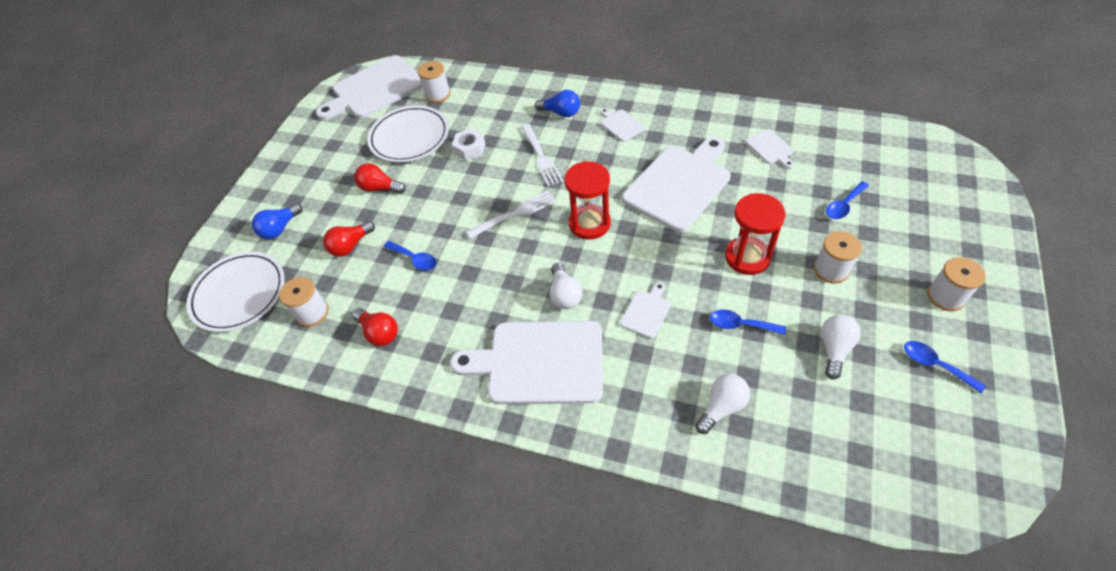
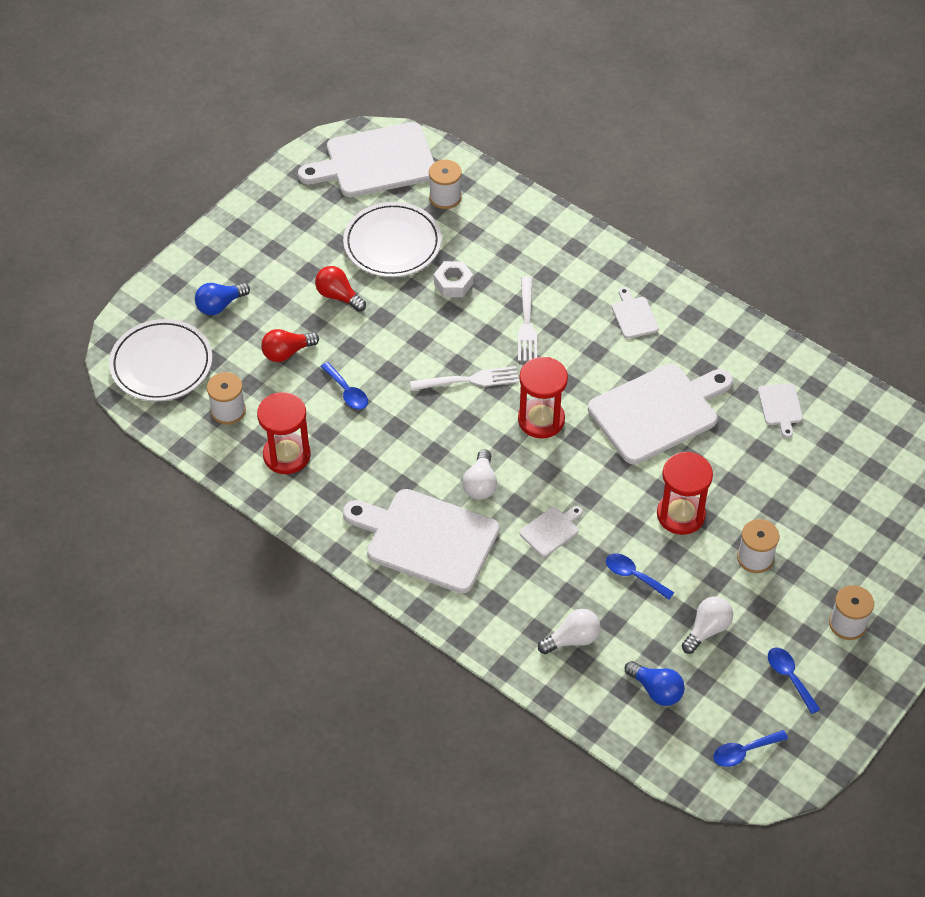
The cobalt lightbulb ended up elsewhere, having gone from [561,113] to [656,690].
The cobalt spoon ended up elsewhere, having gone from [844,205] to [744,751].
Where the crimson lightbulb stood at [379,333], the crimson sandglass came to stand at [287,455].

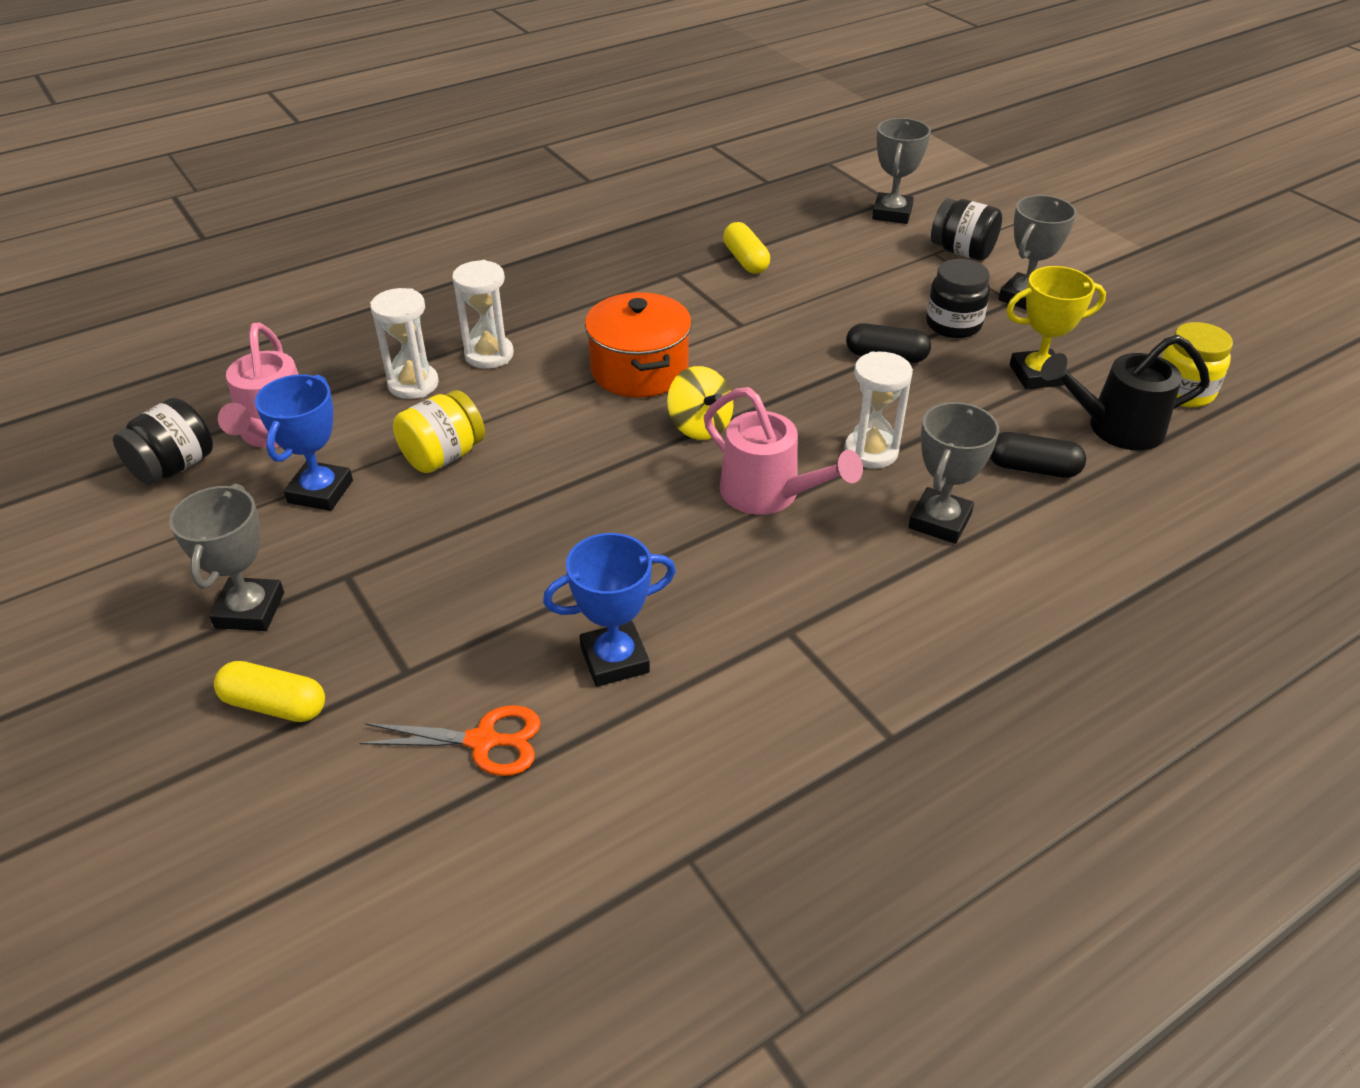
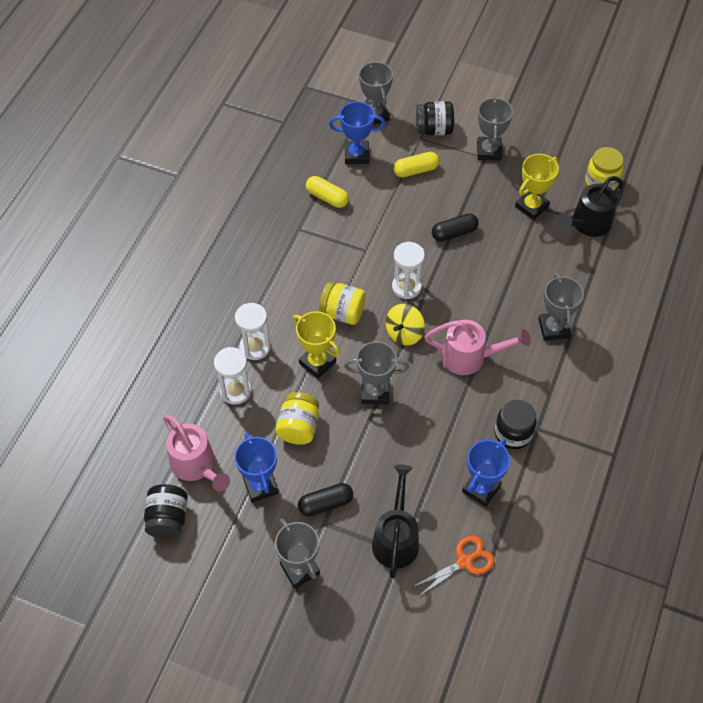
The second view gained the yellow trophy at [317,362].
The second view gained the cobalt trophy at [356,155].
The second view gained the grey trophy at [375,392].
The second view gained the ebony watering can at [396,537].
The yellow capsule ended up elsewhere, having gone from [274,705] to [416,170].
The pure white sandglass ended up elsewhere, having gone from [871,452] to [406,287].
The ebony preserve jar ended up elsewhere, having gone from [953,325] to [513,433].
The ebony capsule ended up elsewhere, having gone from [1032,468] to [325,503].
Where the orange stockpot stood at [639,370], the yellow preserve jar came to stand at [343,312].
The yellow spinning top at [700,426] ended up facing another way, 105 degrees clockwise from before.

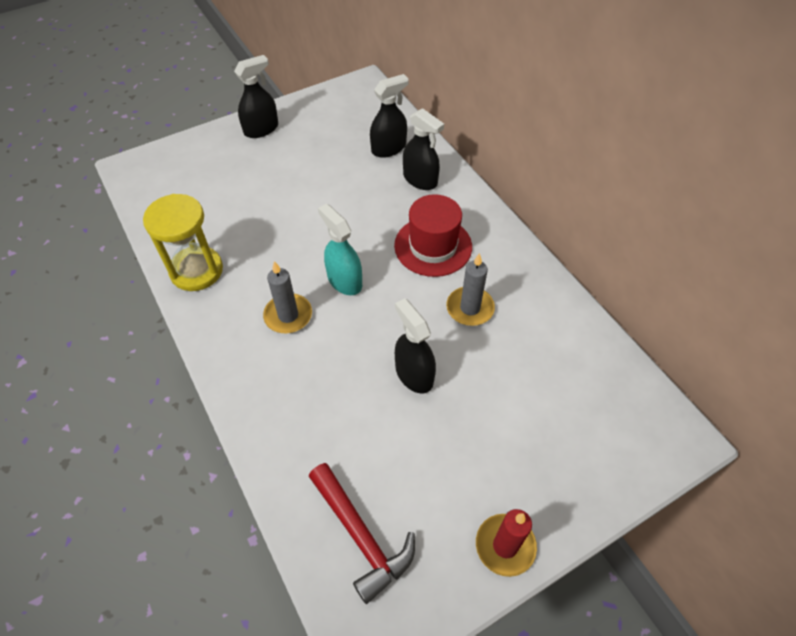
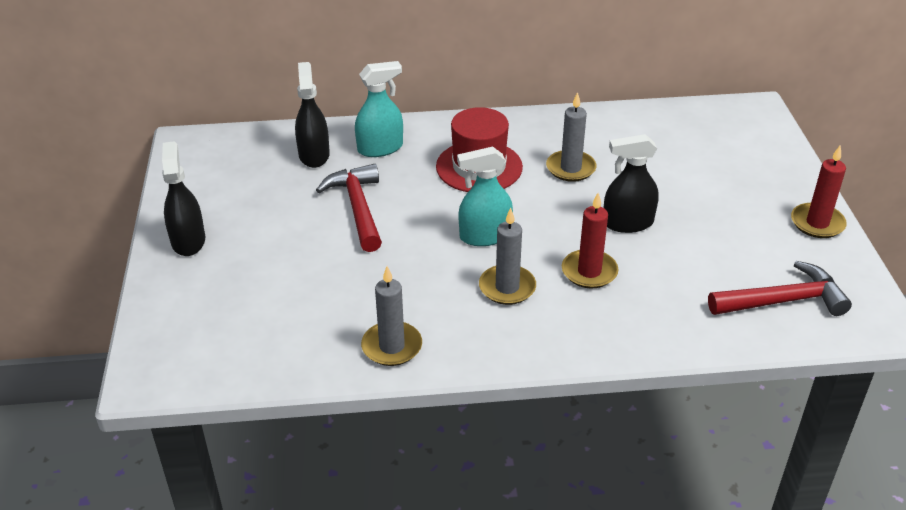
The second view gained the crimson claw hammer at [357,208].
The second view gained the crimson pillar candle at [589,272].
Where the yellow sandglass stood at [196,270], the grey pillar candle came to stand at [392,346].
What was the ebony spray bottle at [420,179] turned into the teal spray bottle at [380,148].

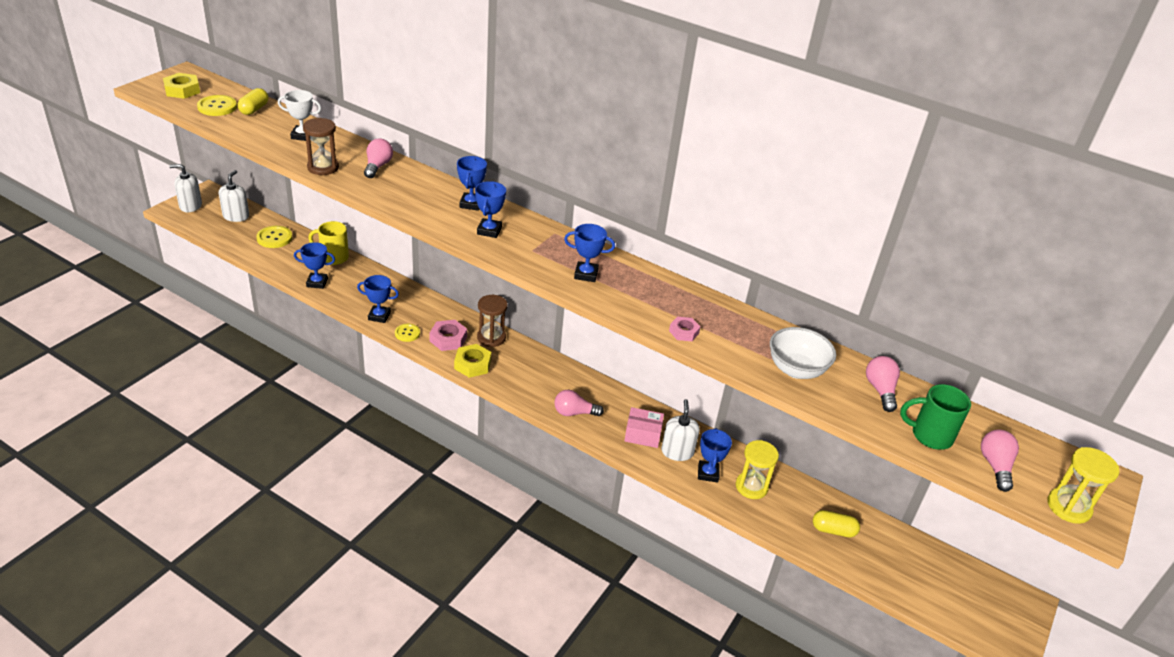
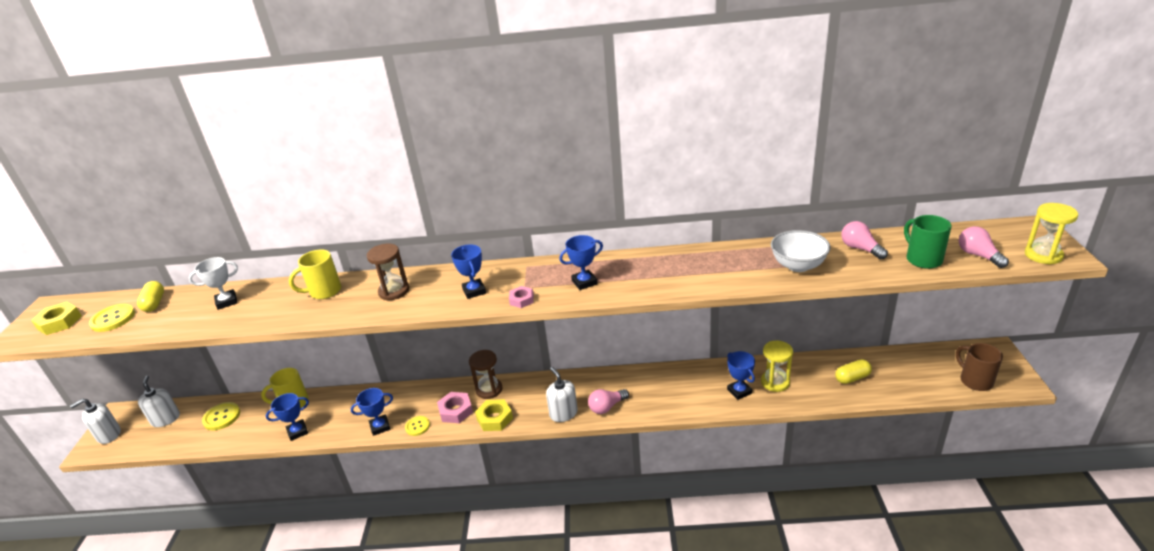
The second view lost the cobalt trophy at [471,204].
The second view lost the pink box at [643,434].
The second view gained the russet tea mug at [975,380].
The russet sandglass ended up elsewhere, having gone from [323,167] to [394,291].
The pure white soap dispenser ended up elsewhere, having gone from [677,452] to [563,413].
The pink hex nut ended up elsewhere, having gone from [684,332] to [521,300].
Where the pink lightbulb stood at [377,166], the yellow tea mug came to stand at [324,291].
The green tea mug at [930,435] ended up facing another way, 90 degrees clockwise from before.

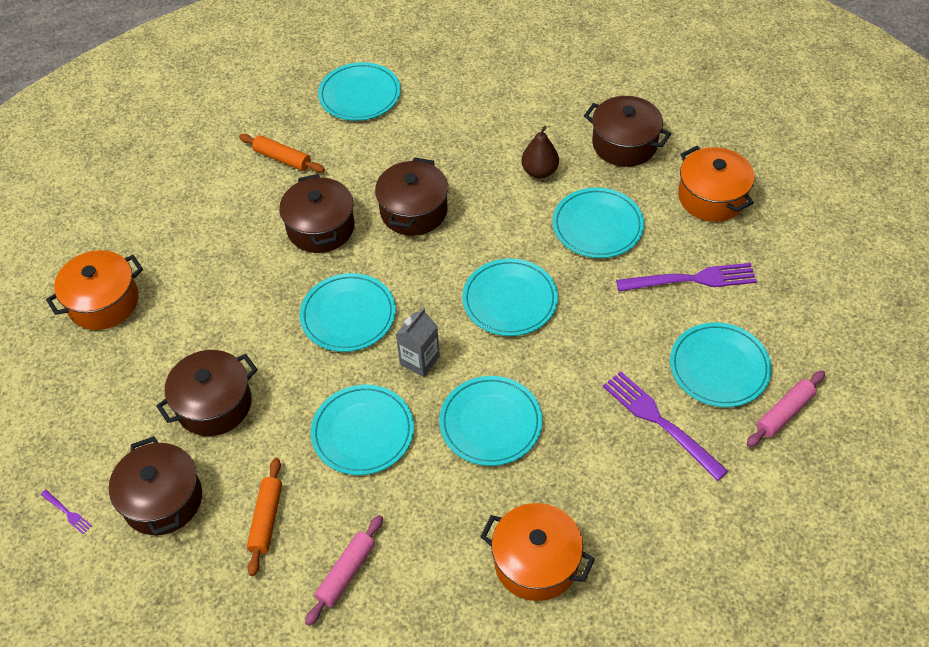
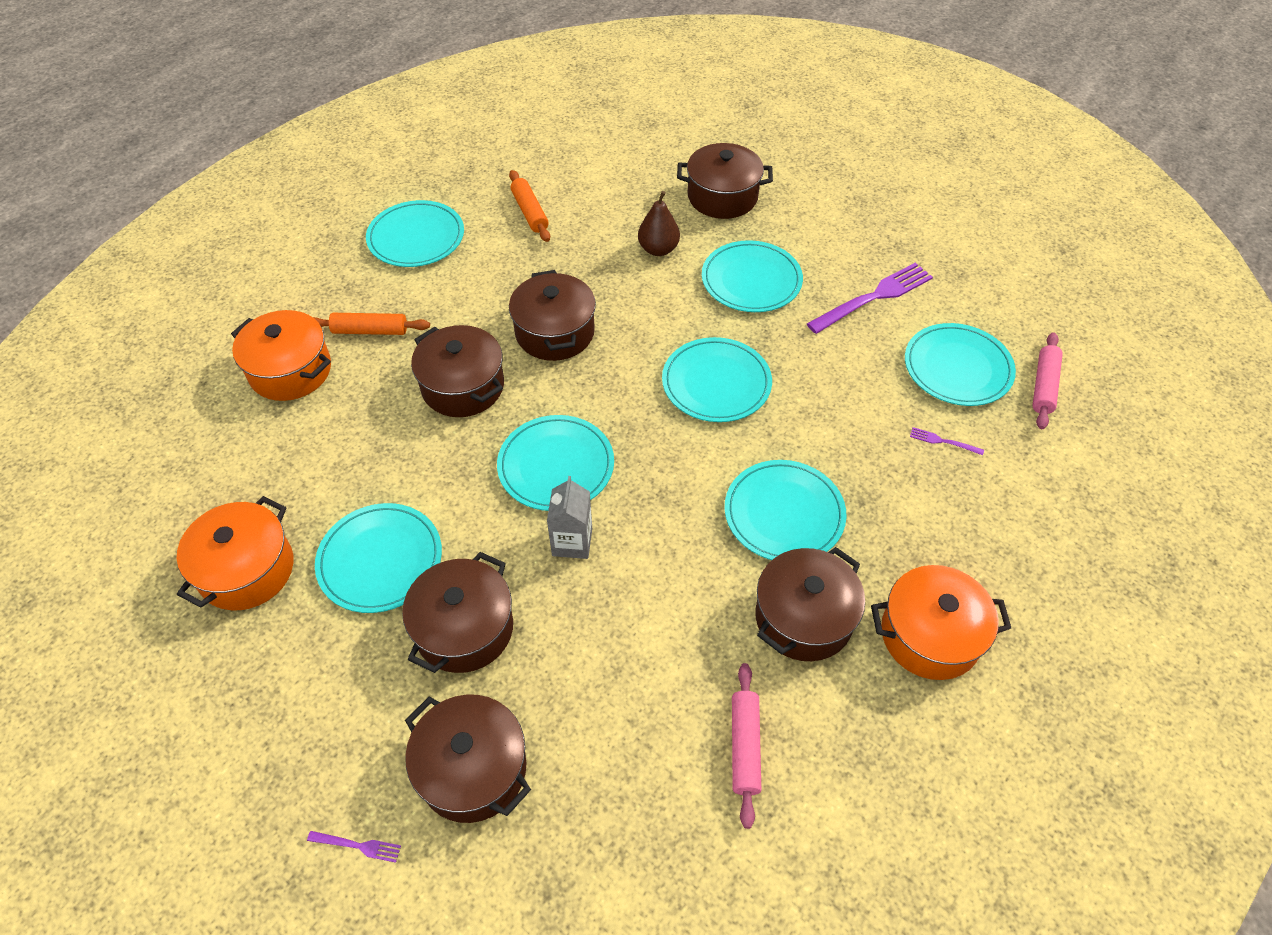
The second view gained the russet stockpot at [803,618].
The orange dough roller ended up elsewhere, having gone from [266,519] to [530,212].
The teal dinner plate ended up elsewhere, having gone from [363,432] to [380,560].
The grey juice carton ended up elsewhere, having gone from [419,360] to [572,542].
The orange stockpot ended up elsewhere, having gone from [711,197] to [290,371].
The size of the purple fork at [660,422] changed by a factor of 0.43.

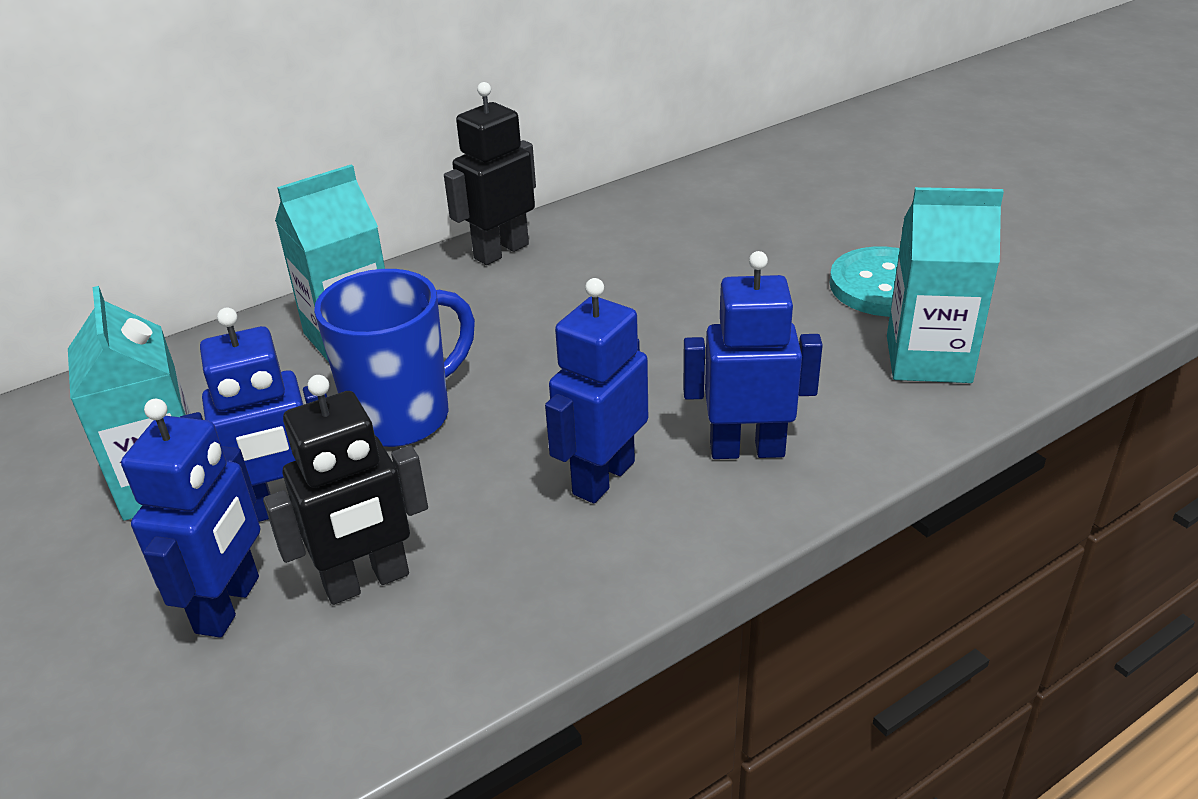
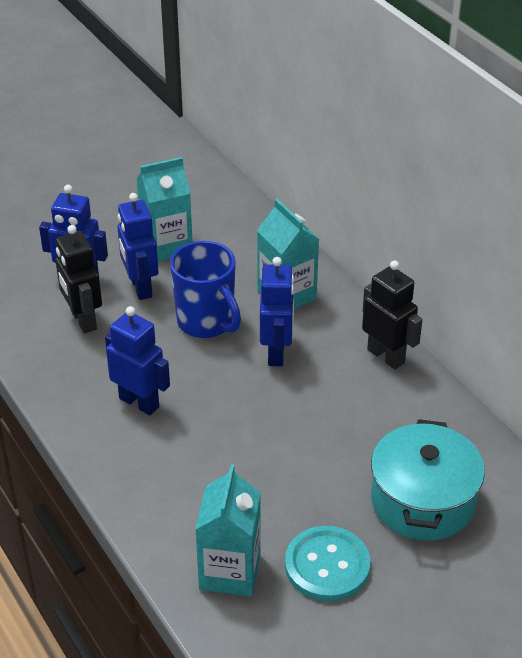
The second view gained the teal stockpot at [422,500].
The cobalt robot figure ended up elsewhere, having gone from [747,449] to [276,352].

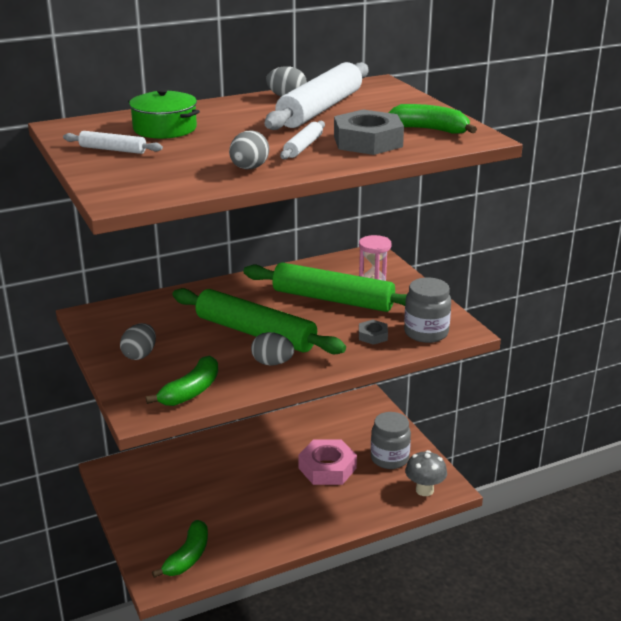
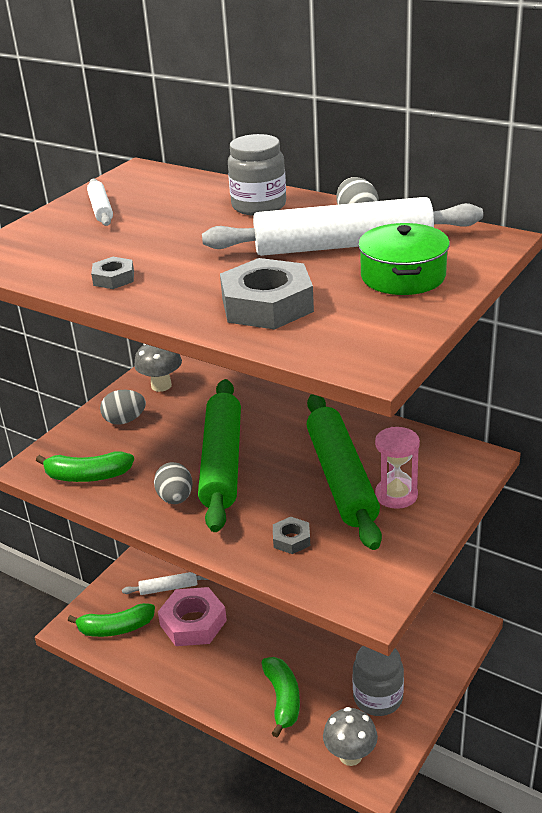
The second view gained the grey toadstool at [161,386].
The green stockpot ended up elsewhere, having gone from [165,128] to [403,276].
The pure white dough roller ended up elsewhere, having gone from [303,147] to [168,588].
The pink hex nut ended up elsewhere, having gone from [327,468] to [193,623].
The green toy banana ended up elsewhere, having gone from [430,130] to [283,699].
The grey preserve jar ended up elsewhere, having gone from [426,333] to [259,206].
Where the grey toy egg stood at [249,168], the grey hex nut came to stand at [114,278].

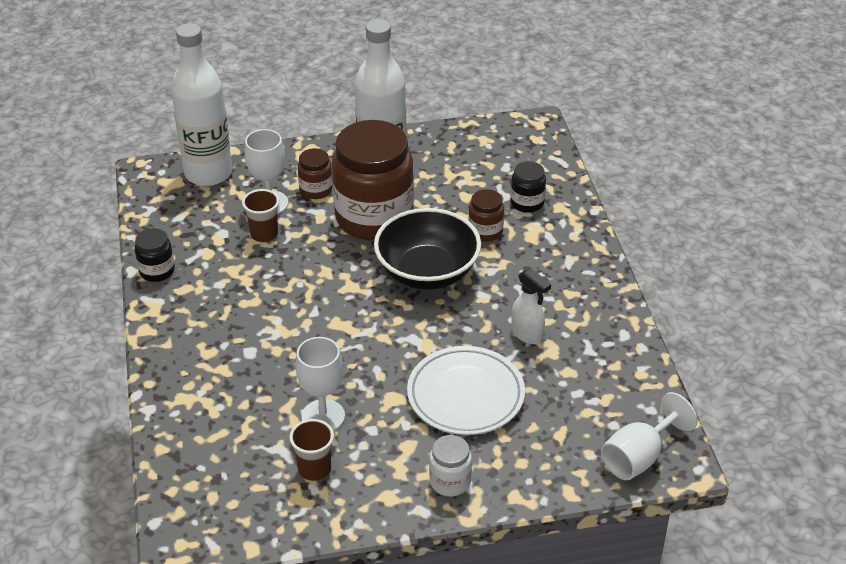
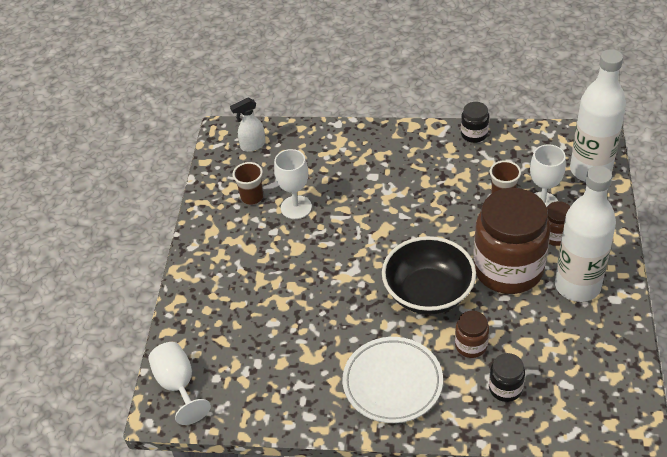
The second view lost the pure white preserve jar at [450,481].
The pure white dinner plate ended up elsewhere, having gone from [465,395] to [392,383].
The pure white spray bottle ended up elsewhere, having gone from [527,334] to [252,145].

